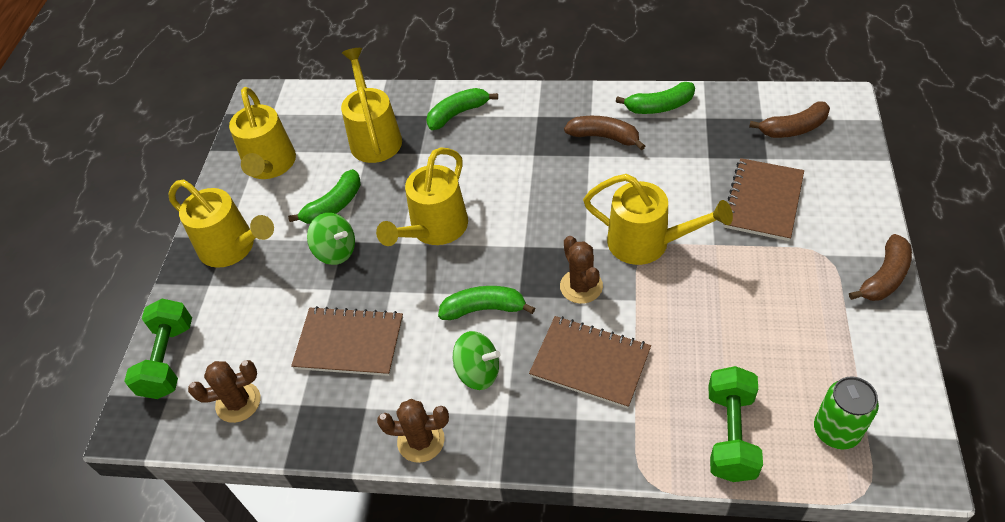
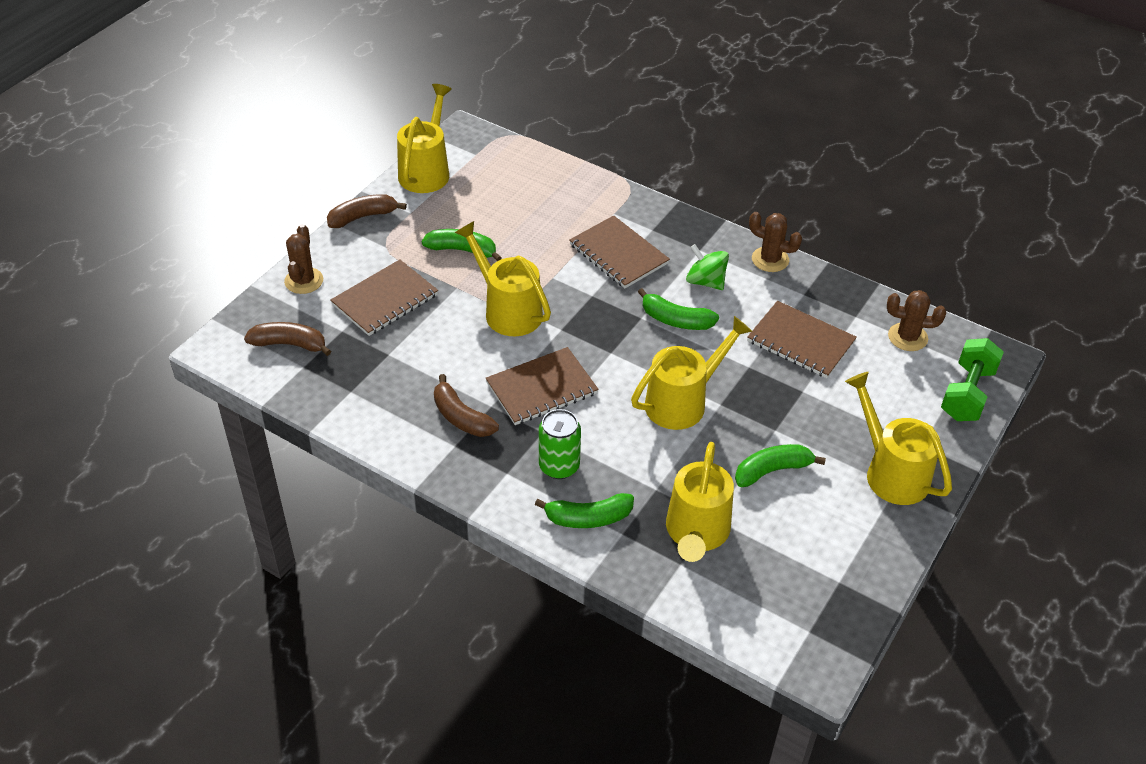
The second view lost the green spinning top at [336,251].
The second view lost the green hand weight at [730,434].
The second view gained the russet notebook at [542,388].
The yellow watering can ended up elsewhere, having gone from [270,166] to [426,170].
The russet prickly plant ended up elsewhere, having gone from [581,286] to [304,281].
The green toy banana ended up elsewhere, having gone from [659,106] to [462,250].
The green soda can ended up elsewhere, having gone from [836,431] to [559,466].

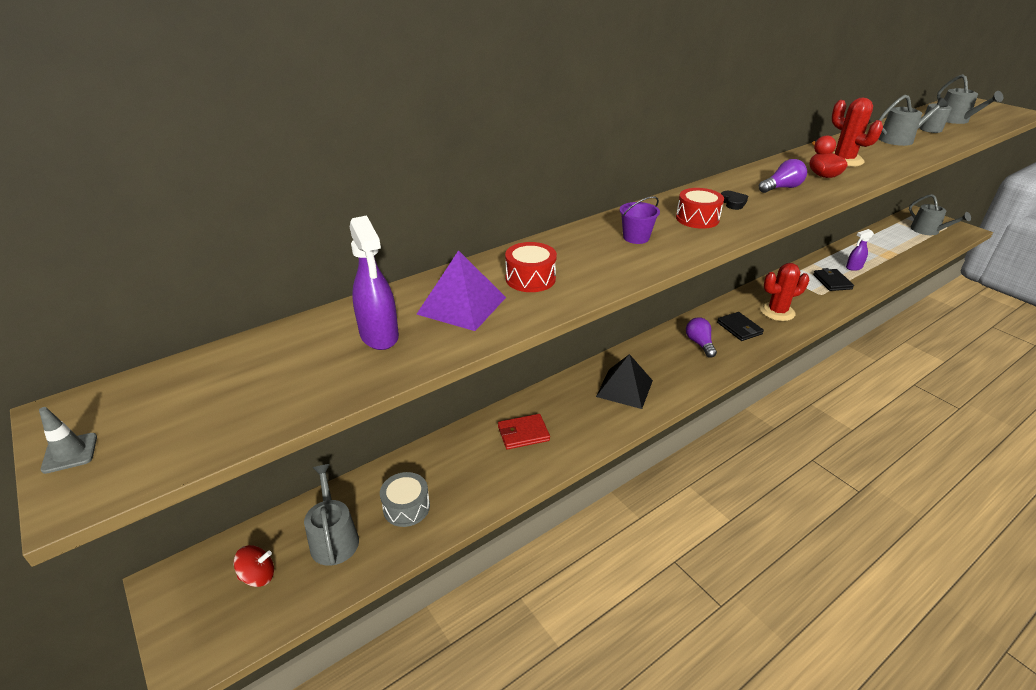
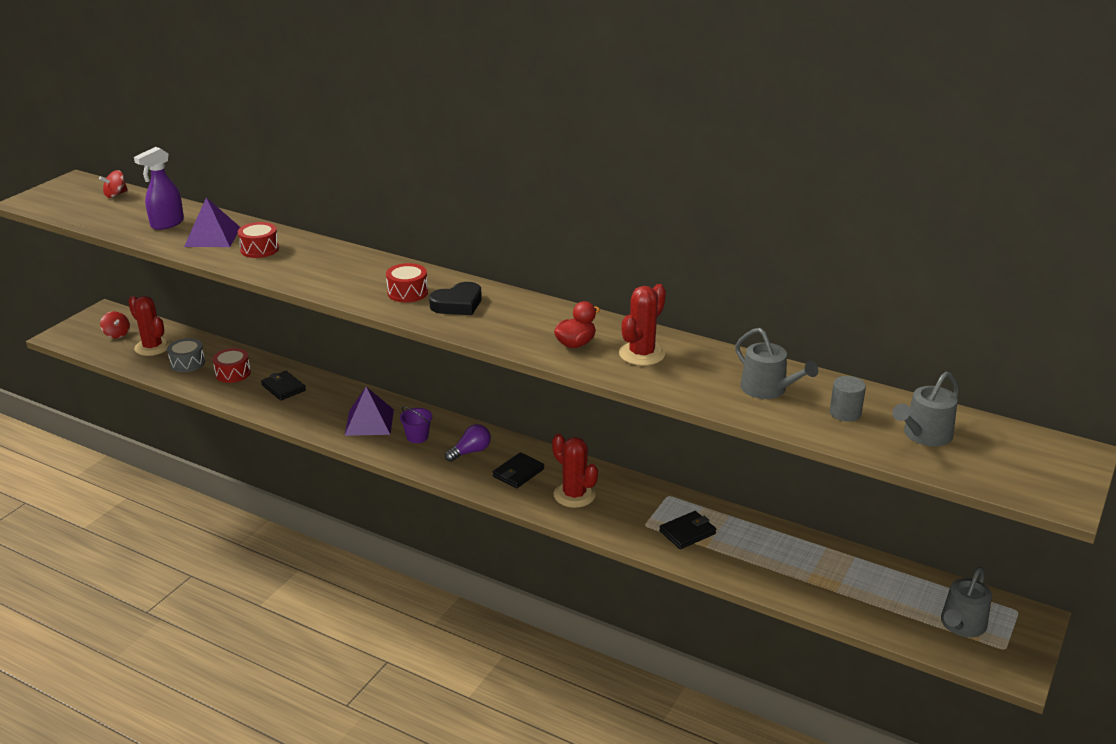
The second view lost the grey safety cone at [70,453].
The second view lost the purple lightbulb at [781,188].
The second view lost the purple spray bottle at [853,267].
The second view gained the crimson spinning top at [115,195].
The second view gained the crimson drum at [233,373].
The purple bucket ended up elsewhere, having gone from [636,237] to [417,437].
Where the grey watering can stood at [334,538], the crimson prickly plant came to stand at [152,347].
What was the crimson card wallet at [523,433] turned into the ebony card wallet at [283,388].
What was the ebony pyramid shape at [624,388] turned into the purple pyramid shape at [369,422].
The size of the ebony heart at [733,203] changed by a factor of 1.79.

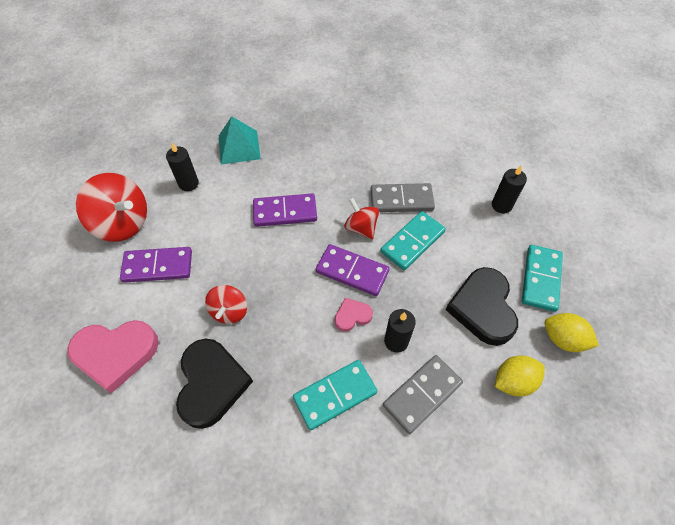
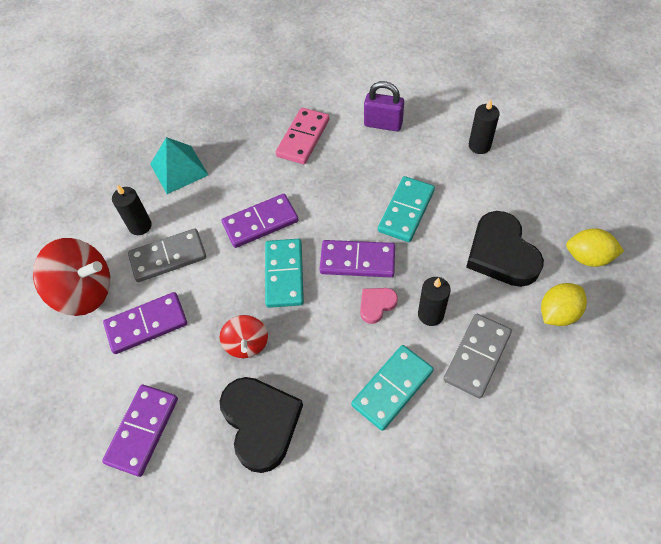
The second view lost the crimson spinning top at [361,228].
The second view gained the pink domino at [303,138].
The second view gained the purple padlock at [383,124].
The grey domino ended up elsewhere, having gone from [401,200] to [168,257].
The teal domino ended up elsewhere, having gone from [540,279] to [284,274].
Where the pink heart stood at [115,354], the purple domino came to stand at [142,430].

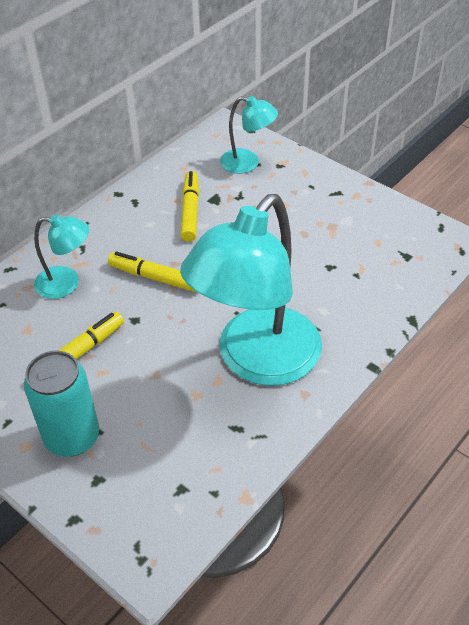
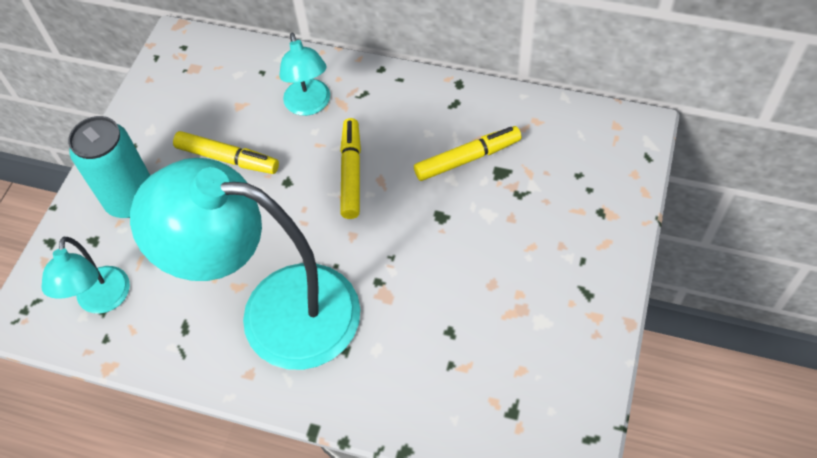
The teal lamp ended up elsewhere, having gone from [248,163] to [102,301].

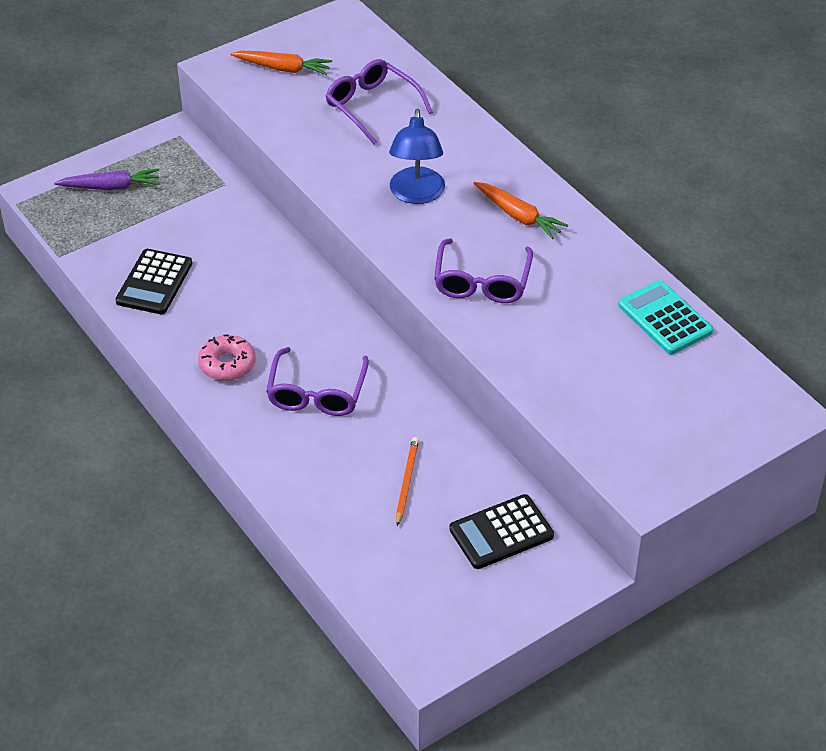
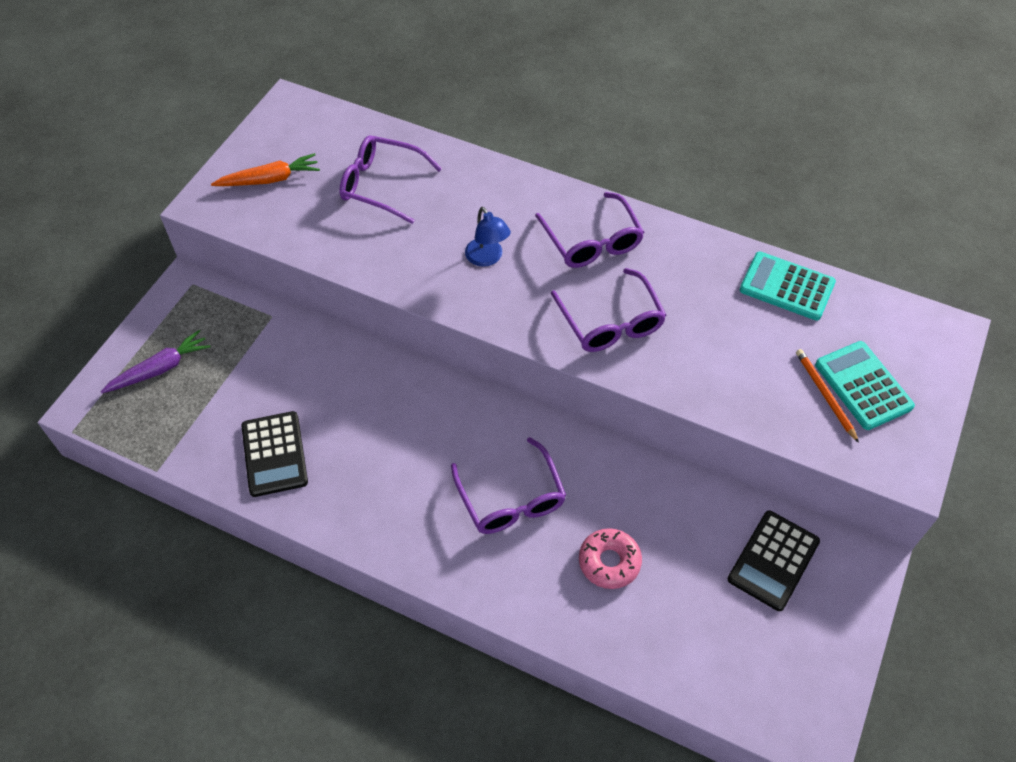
The second view gained the teal calculator at [863,386].
The pink doughnut ended up elsewhere, having gone from [227,364] to [609,562].
The orange wooden pencil ended up elsewhere, having gone from [406,481] to [825,395].
Where the orange root vegetable stood at [518,216], the purple eyeglasses came to stand at [592,241].
The size of the cobalt lamp at [416,194] changed by a factor of 0.66.

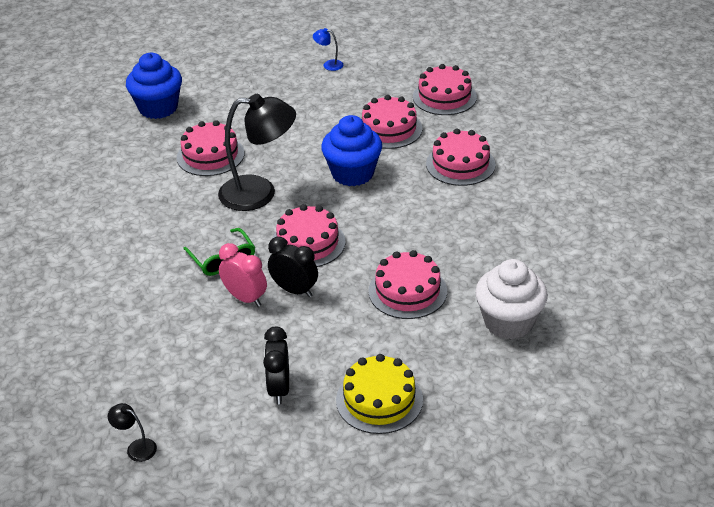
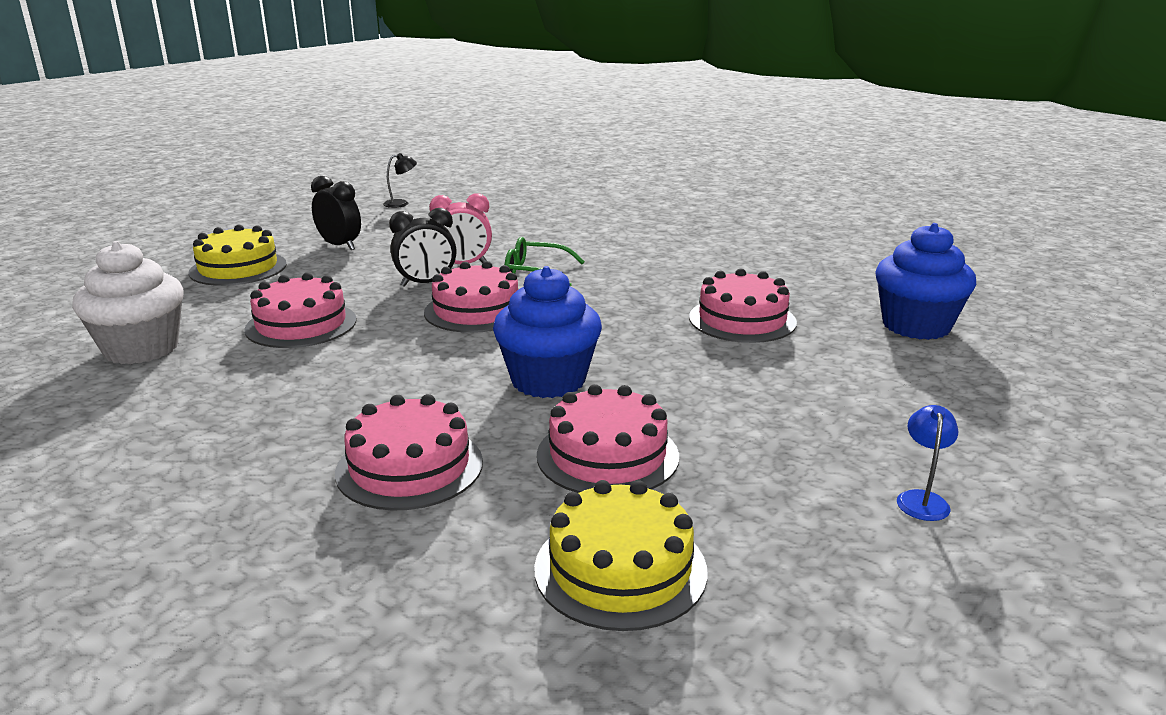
The second view lost the ebony lamp at [259,193].
What was the pink layer cake at [444,97] turned into the yellow layer cake at [620,569].
The cobalt lamp at [329,65] ended up facing another way, 45 degrees counterclockwise from before.

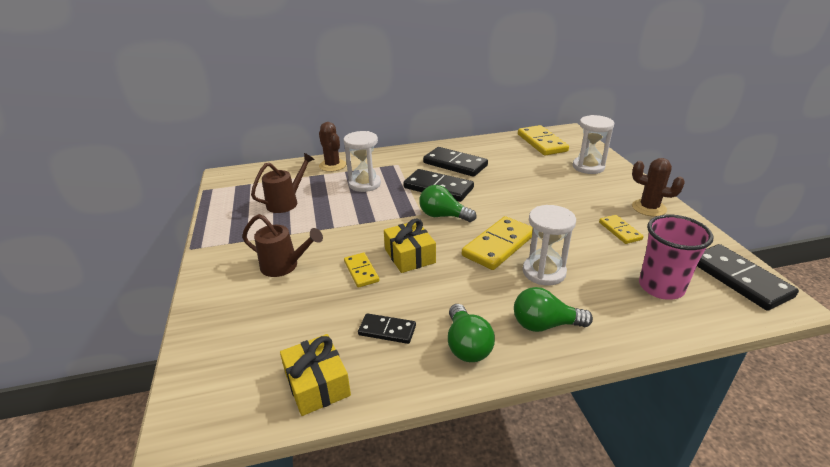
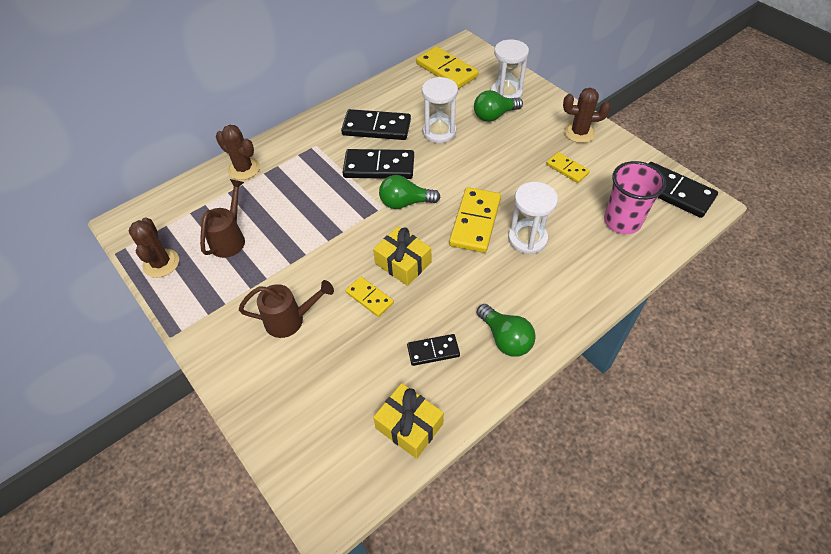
The second view gained the russet prickly plant at [161,263].
The pure white sandglass ended up elsewhere, having gone from [364,184] to [439,132].
The green lightbulb ended up elsewhere, having gone from [545,325] to [494,116].

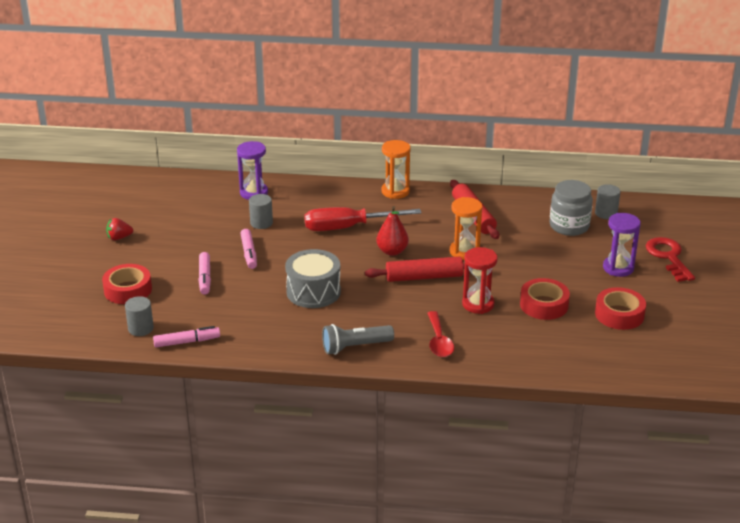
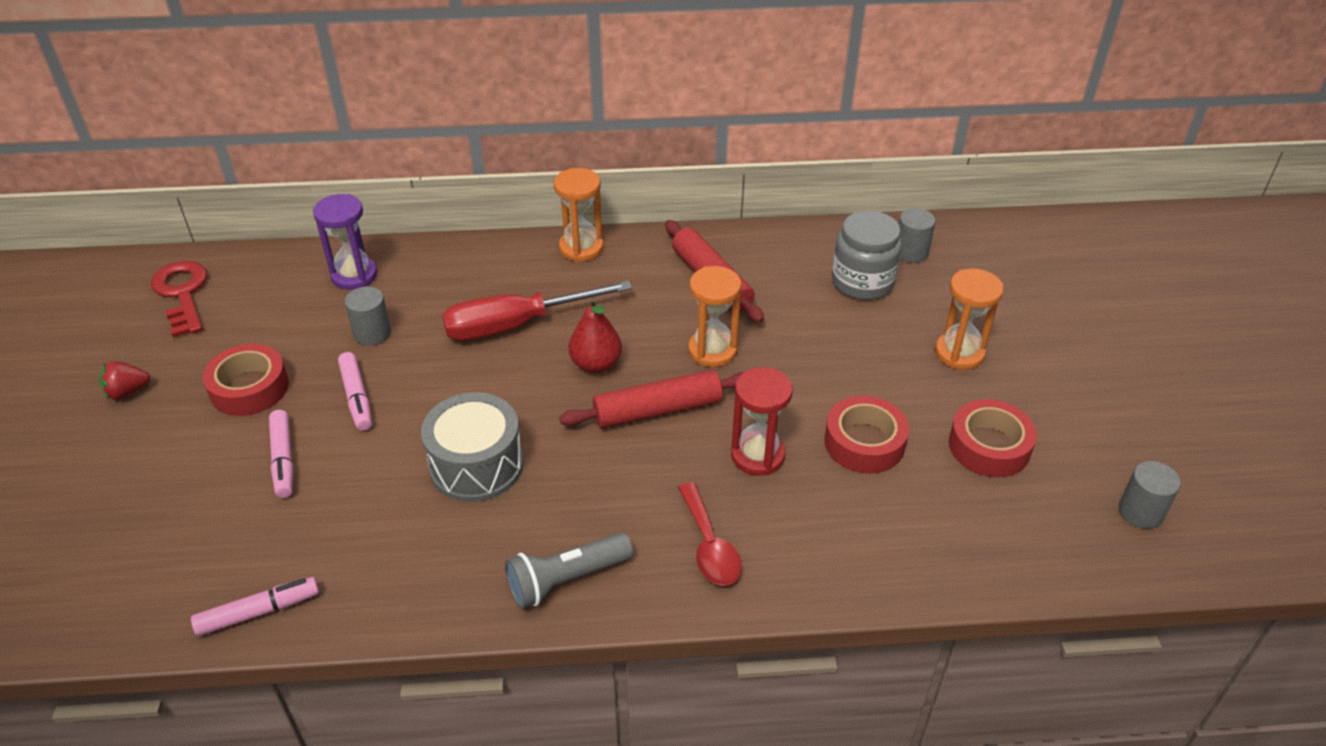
The crimson tape ended up elsewhere, having gone from [128,290] to [249,388].
The grey cylinder shape ended up elsewhere, having gone from [140,328] to [1140,512].
The crimson latchkey ended up elsewhere, having gone from [668,257] to [182,294].
What was the purple sandglass at [618,268] turned into the orange sandglass at [959,353].

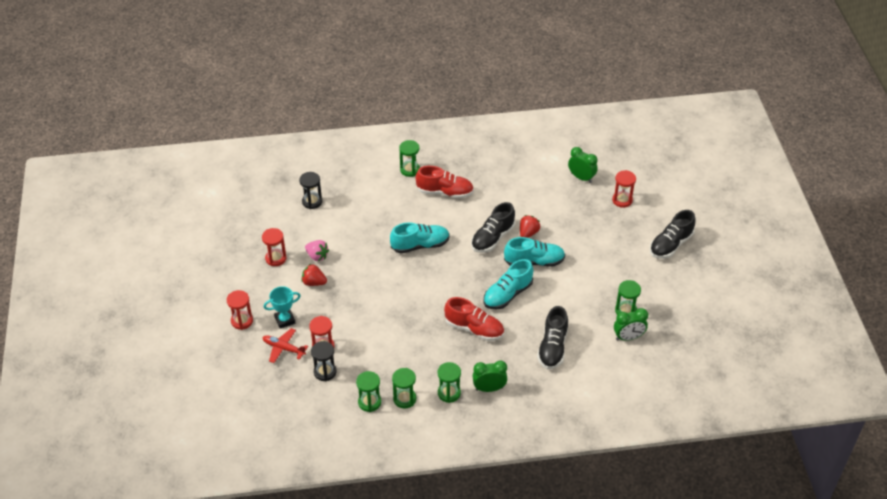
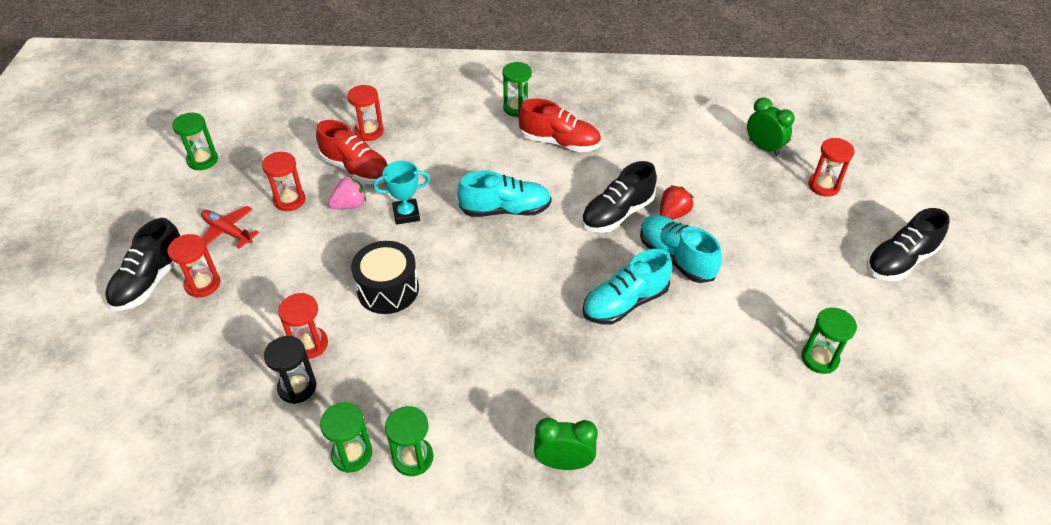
The second view lost the crimson strawberry at [314,282].
The second view lost the green alarm clock at [628,337].
The second view gained the ebony drum at [388,289].
The crimson toy plane ended up elsewhere, having gone from [283,348] to [227,232].
The teal trophy ended up elsewhere, having gone from [285,320] to [406,214].
The green sandglass ended up elsewhere, having gone from [449,393] to [202,160].
The crimson shoe ended up elsewhere, having gone from [474,329] to [356,169].
The ebony shoe ended up elsewhere, having gone from [552,348] to [150,281].
What was the ebony sandglass at [312,202] turned into the crimson sandglass at [369,132].
The pink strawberry at [317,256] ended up facing another way, 75 degrees counterclockwise from before.
The teal shoe at [534,262] ended up facing another way, 135 degrees counterclockwise from before.

